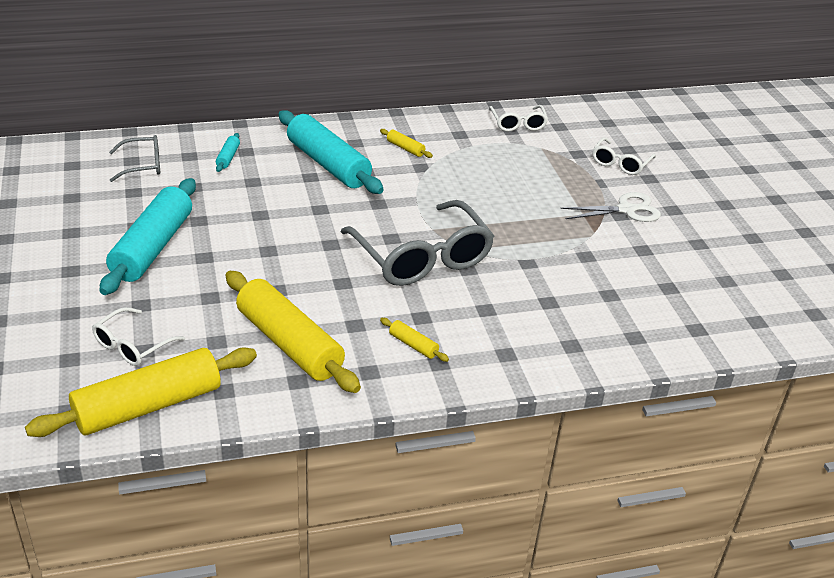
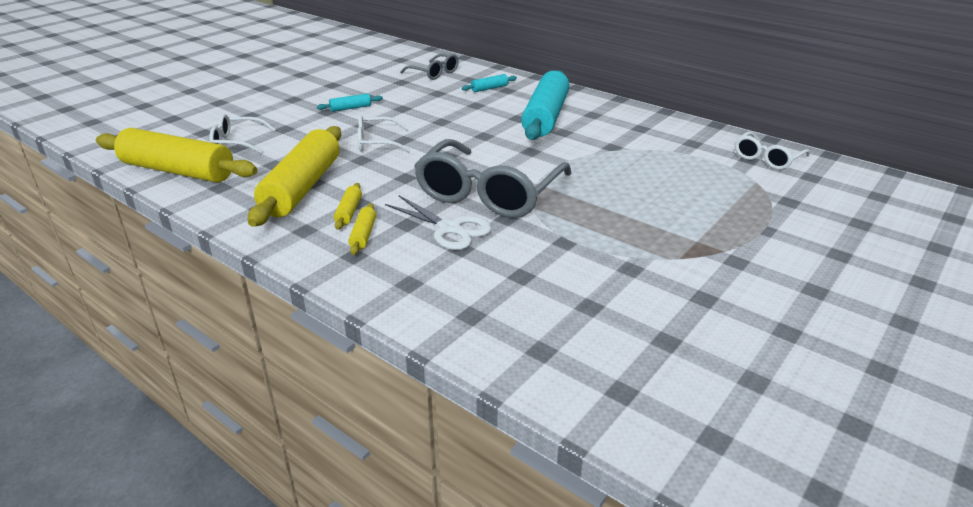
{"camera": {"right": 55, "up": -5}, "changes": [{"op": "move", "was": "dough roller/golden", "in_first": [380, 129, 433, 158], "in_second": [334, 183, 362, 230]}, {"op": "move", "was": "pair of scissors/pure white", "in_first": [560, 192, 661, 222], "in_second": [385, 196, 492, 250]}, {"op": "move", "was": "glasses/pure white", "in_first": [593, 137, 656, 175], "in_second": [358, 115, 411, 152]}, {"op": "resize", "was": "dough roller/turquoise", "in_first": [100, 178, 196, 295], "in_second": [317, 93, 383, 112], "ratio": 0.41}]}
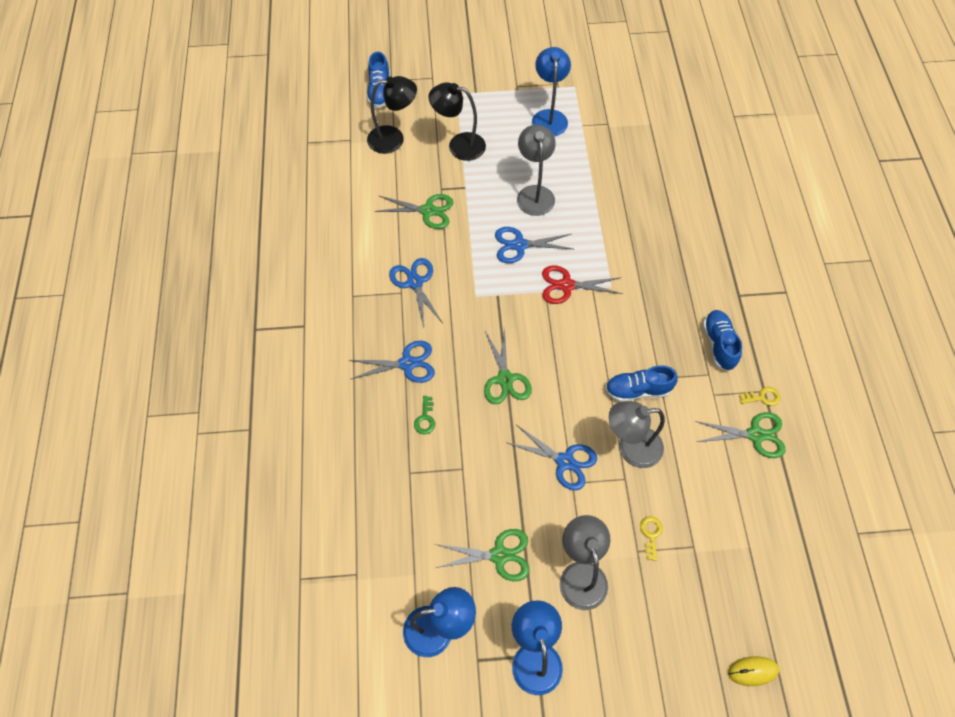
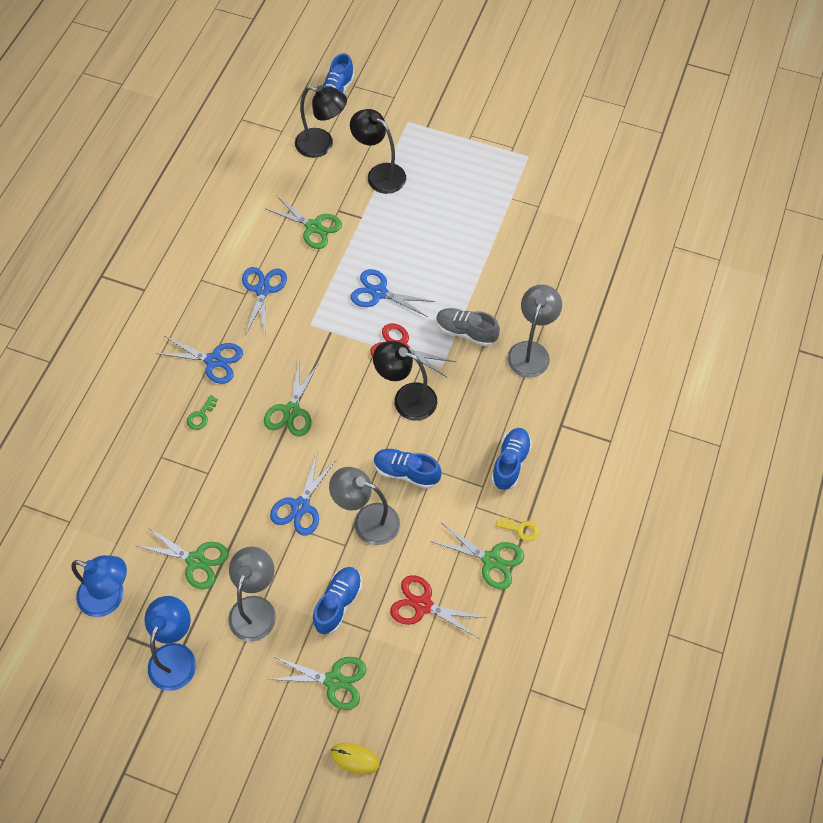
{"camera": {"right": 25, "up": 0}, "changes": [{"op": "delete", "was": "desk lamp/royal blue", "in_first": [532, 47, 571, 136]}, {"op": "insert", "now": "pair of scissors/leaf-green", "in_second": [267, 656, 366, 710]}, {"op": "insert", "now": "desk lamp/jet-black", "in_second": [373, 341, 437, 421]}, {"op": "insert", "now": "pair of scissors/red", "in_second": [390, 575, 486, 638]}, {"op": "insert", "now": "lace-up shoe/grey", "in_second": [436, 308, 500, 346]}, {"op": "move", "was": "desk lamp/grey", "in_first": [517, 125, 556, 216], "in_second": [507, 285, 562, 378]}, {"op": "replace", "was": "key/golden", "now": "lace-up shoe/royal blue", "in_first": [640, 516, 663, 561], "in_second": [313, 567, 362, 634]}, {"op": "rotate", "was": "pair of scissors/royal blue", "in_first": [508, 425, 597, 491], "in_second": [270, 451, 337, 536], "clockwise": 60}]}
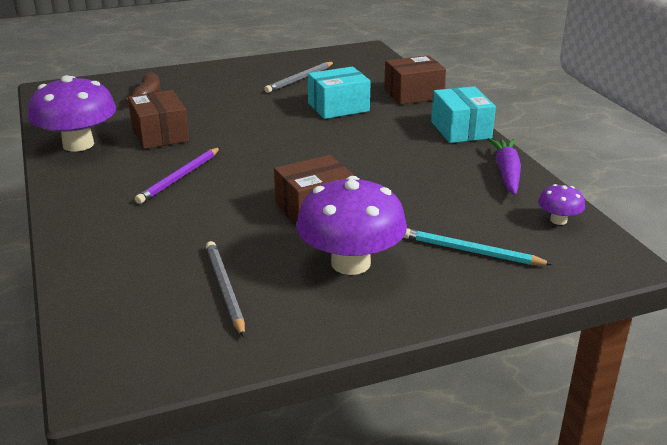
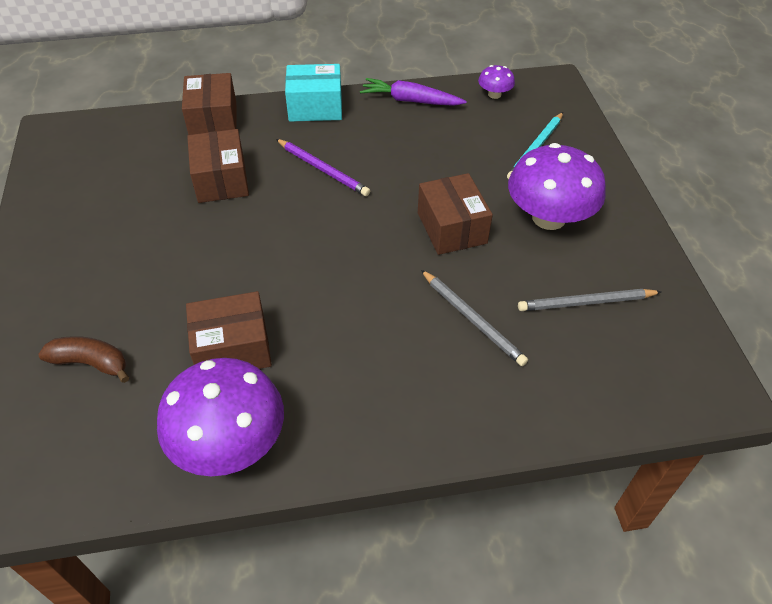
{"camera": {"right": -80, "up": 20}, "changes": [{"op": "move", "was": "pencil/royal purple", "in_first": [135, 147, 220, 204], "in_second": [276, 139, 370, 196]}, {"op": "move", "was": "pencil/grey", "in_first": [264, 62, 334, 93], "in_second": [421, 270, 528, 366]}, {"op": "recolor", "was": "parcel/turquoise", "now": "parcel/dark brown", "in_first": [308, 66, 371, 119], "in_second": [187, 129, 249, 203]}]}
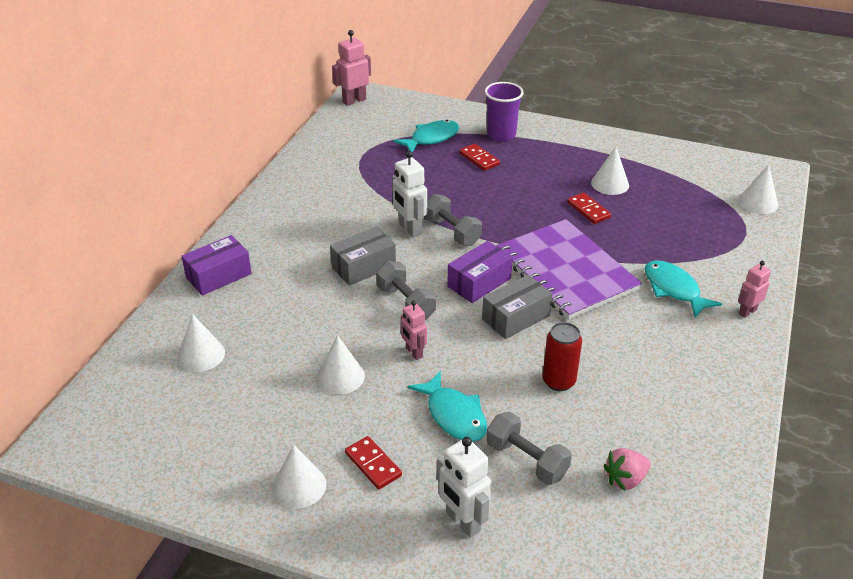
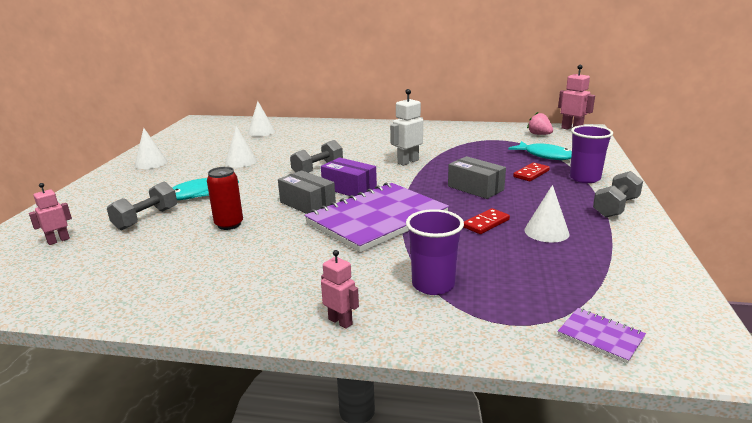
{"camera": {"right": 80, "up": -15}, "changes": [{"op": "delete", "was": "parcel/royal purple", "in_first": [181, 235, 252, 296]}, {"op": "delete", "was": "domino/red", "in_first": [345, 436, 402, 489]}, {"op": "delete", "was": "toy robot/pure white", "in_first": [437, 437, 492, 538]}, {"op": "delete", "was": "fish figure/turquoise", "in_first": [644, 260, 722, 318]}, {"op": "insert", "now": "cup/royal purple", "in_second": [406, 209, 464, 295]}, {"op": "move", "was": "parcel/grey", "in_first": [330, 227, 396, 286], "in_second": [448, 156, 506, 199]}, {"op": "move", "was": "toy robot/rosy", "in_first": [401, 301, 427, 360], "in_second": [29, 183, 72, 245]}, {"op": "move", "was": "hand weight/grey", "in_first": [424, 194, 482, 246], "in_second": [593, 171, 643, 218]}, {"op": "move", "was": "berry/rosy", "in_first": [603, 448, 651, 491], "in_second": [527, 112, 553, 135]}, {"op": "replace", "was": "cone/pure white", "now": "notebook/royal purple", "in_first": [738, 164, 778, 214], "in_second": [558, 308, 646, 363]}]}
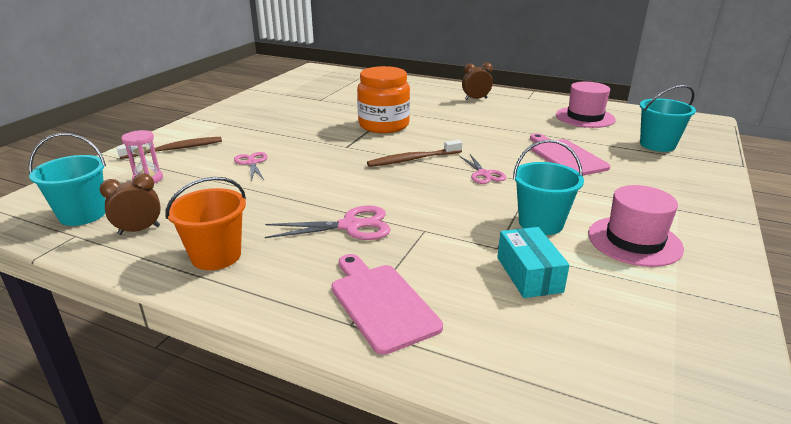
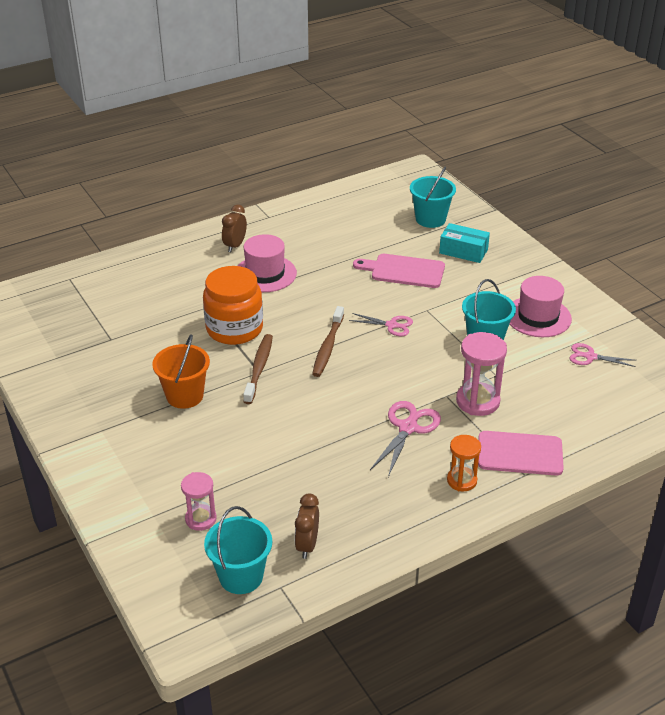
{"camera": {"right": -55, "up": 10}, "changes": [{"op": "insert", "now": "sandglass/orange", "in_second": [447, 435, 481, 491]}, {"op": "insert", "now": "sandglass/rosy", "in_second": [456, 332, 507, 416]}, {"op": "move", "was": "dental brush/dark brown", "in_first": [117, 137, 222, 159], "in_second": [243, 334, 273, 404]}, {"op": "move", "was": "pail/orange", "in_first": [166, 177, 246, 270], "in_second": [152, 335, 210, 409]}, {"op": "move", "was": "pair of scissors/rosy", "in_first": [234, 152, 267, 181], "in_second": [569, 343, 636, 367]}, {"op": "move", "was": "parcel/turquoise", "in_first": [497, 227, 569, 298], "in_second": [439, 223, 490, 263]}, {"op": "move", "was": "top hat/rosy", "in_first": [556, 82, 615, 128], "in_second": [238, 234, 297, 292]}]}
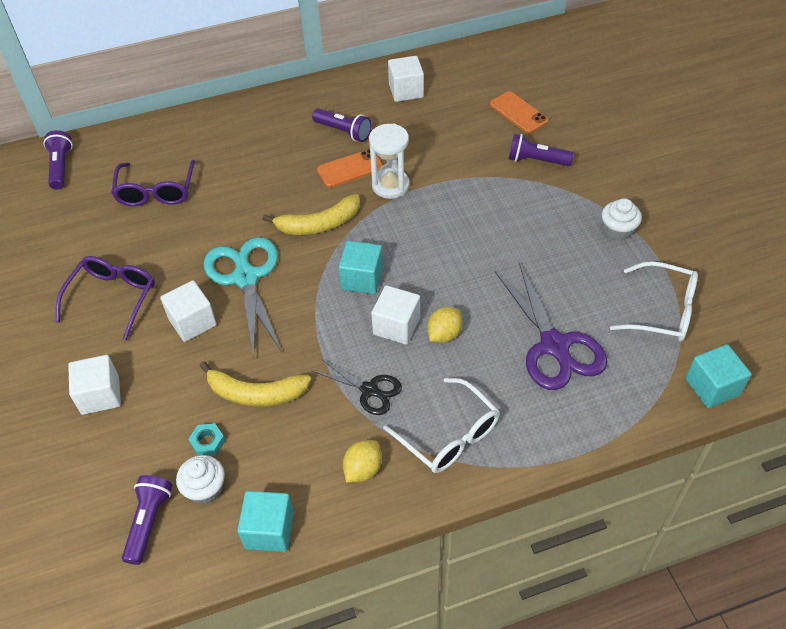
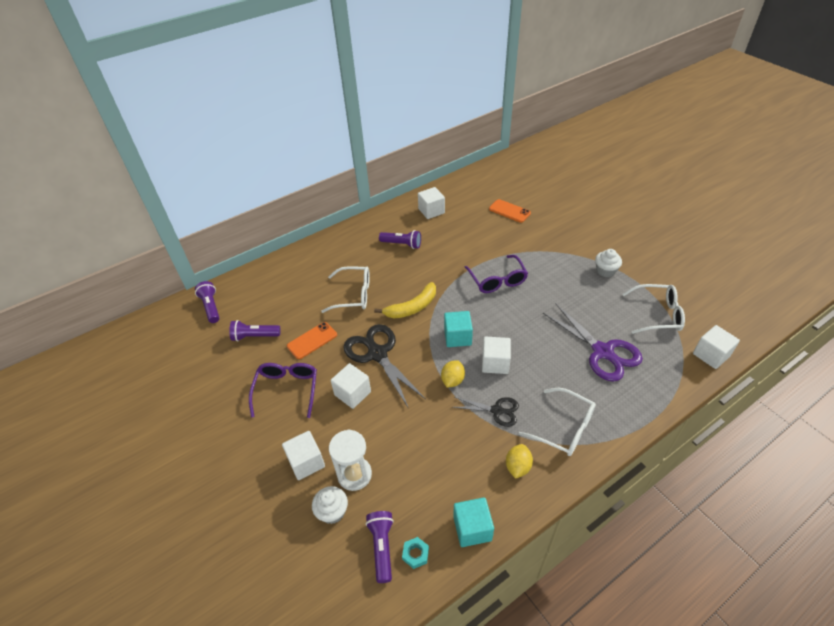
{"camera": {"right": -15, "up": -5}, "changes": [{"op": "delete", "was": "banana/golden", "in_first": [200, 361, 311, 406]}, {"op": "insert", "now": "glasses/pure white", "in_second": [321, 266, 370, 313]}, {"op": "move", "was": "glasses/royal purple", "in_first": [111, 160, 195, 206], "in_second": [464, 255, 528, 293]}, {"op": "move", "was": "cupcake/pure white", "in_first": [176, 455, 225, 504], "in_second": [312, 486, 348, 524]}, {"op": "move", "was": "hex nut/turquoise", "in_first": [188, 423, 225, 456], "in_second": [402, 537, 429, 569]}, {"op": "move", "was": "phone/orange", "in_first": [317, 149, 383, 187], "in_second": [287, 322, 337, 359]}, {"op": "move", "was": "sandglass/pure white", "in_first": [369, 124, 410, 199], "in_second": [329, 429, 372, 491]}, {"op": "move", "was": "toy lemon/golden", "in_first": [427, 307, 462, 343], "in_second": [441, 360, 465, 388]}, {"op": "move", "was": "pocket torch/royal purple", "in_first": [508, 134, 574, 166], "in_second": [229, 320, 281, 342]}, {"op": "recolor", "was": "pair of scissors/turquoise", "now": "pair of scissors/jet-black", "in_first": [203, 237, 282, 357], "in_second": [343, 324, 425, 409]}, {"op": "recolor", "was": "solid cube/turquoise", "now": "solid cube/pure white", "in_first": [686, 344, 752, 408], "in_second": [693, 325, 740, 369]}]}
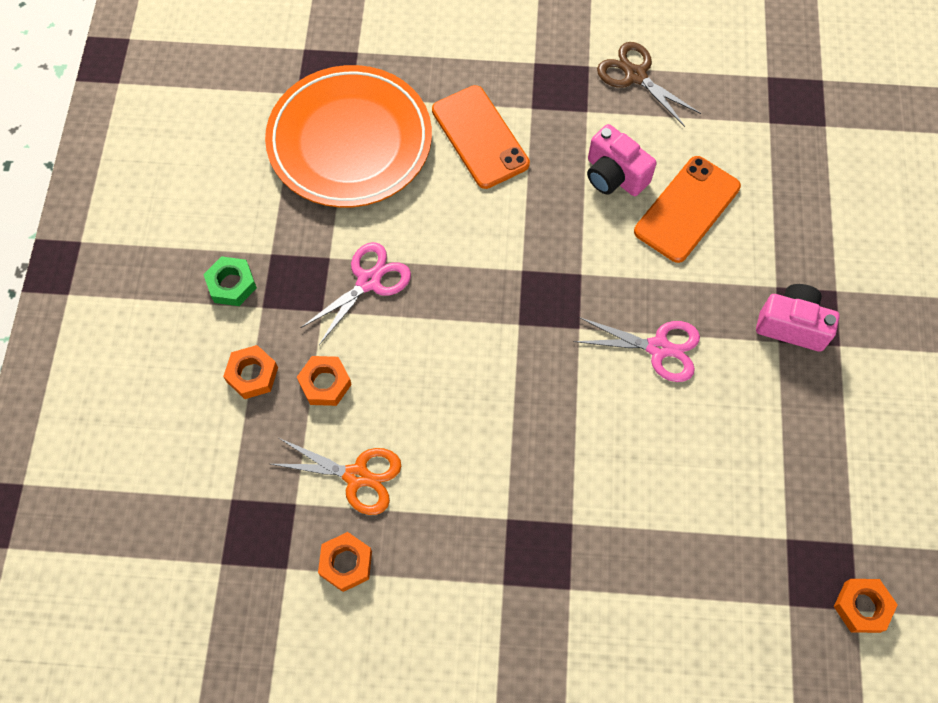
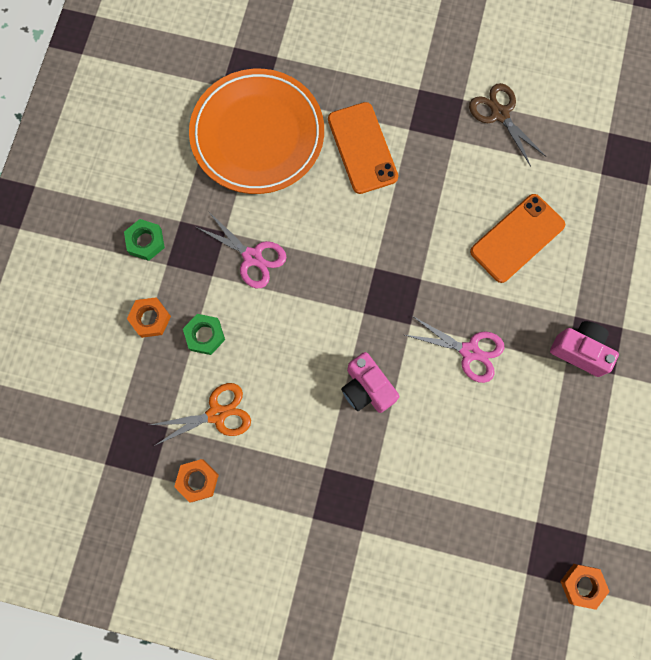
{"camera": {"right": 10, "up": 10}, "changes": [{"op": "move", "was": "photo camera/rosy", "in_first": [587, 124, 657, 196], "in_second": [341, 352, 399, 413]}, {"op": "recolor", "was": "hex nut/orange", "now": "hex nut/leaf-green", "in_first": [297, 356, 352, 406], "in_second": [183, 314, 225, 355]}, {"op": "rotate", "was": "pair of scissors/orange", "in_first": [271, 438, 401, 515], "in_second": [150, 383, 251, 446], "clockwise": -45}, {"op": "rotate", "was": "pair of scissors/rosy", "in_first": [300, 242, 411, 345], "in_second": [196, 211, 286, 288], "clockwise": 75}]}
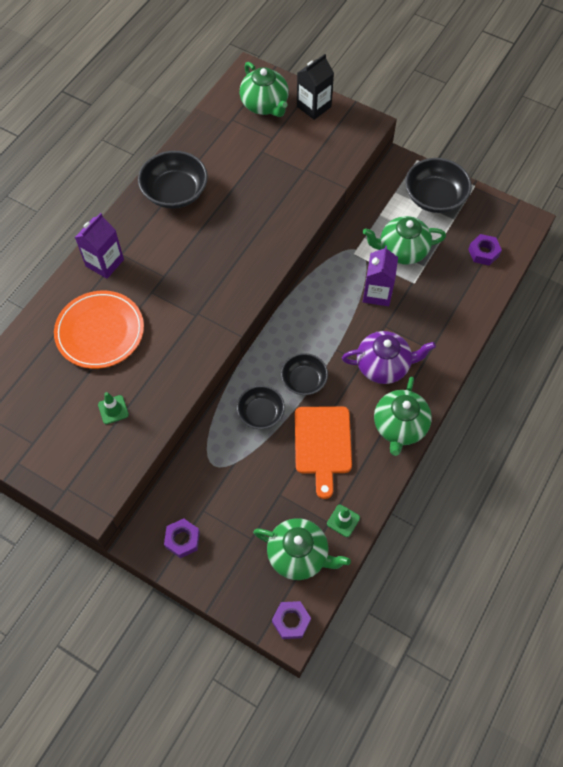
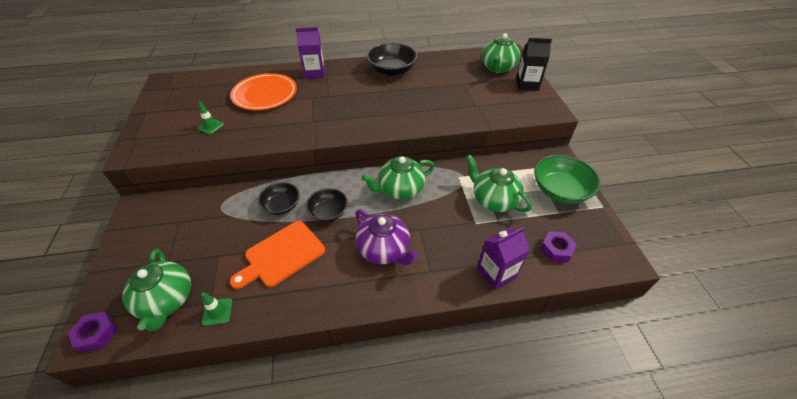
{"camera": {"right": 50, "up": -15}, "changes": [{"op": "delete", "was": "hex nut/royal purple", "in_first": [164, 519, 200, 558]}, {"op": "move", "was": "milk carton/royal purple", "in_first": [363, 245, 398, 306], "in_second": [477, 227, 530, 290]}, {"op": "move", "was": "china teapot/leaf-green", "in_first": [374, 376, 432, 456], "in_second": [362, 156, 434, 199]}, {"op": "recolor", "was": "serving bowl/jet-black", "now": "serving bowl/leaf-green", "in_first": [405, 158, 472, 213], "in_second": [534, 155, 600, 204]}]}
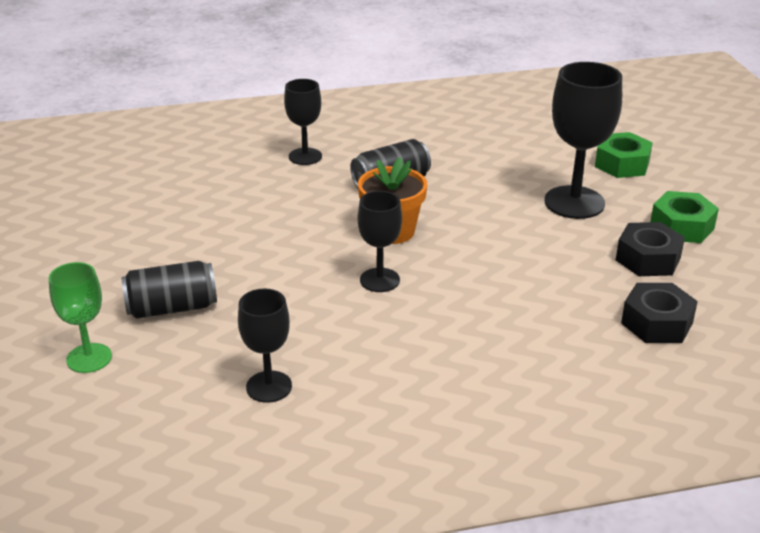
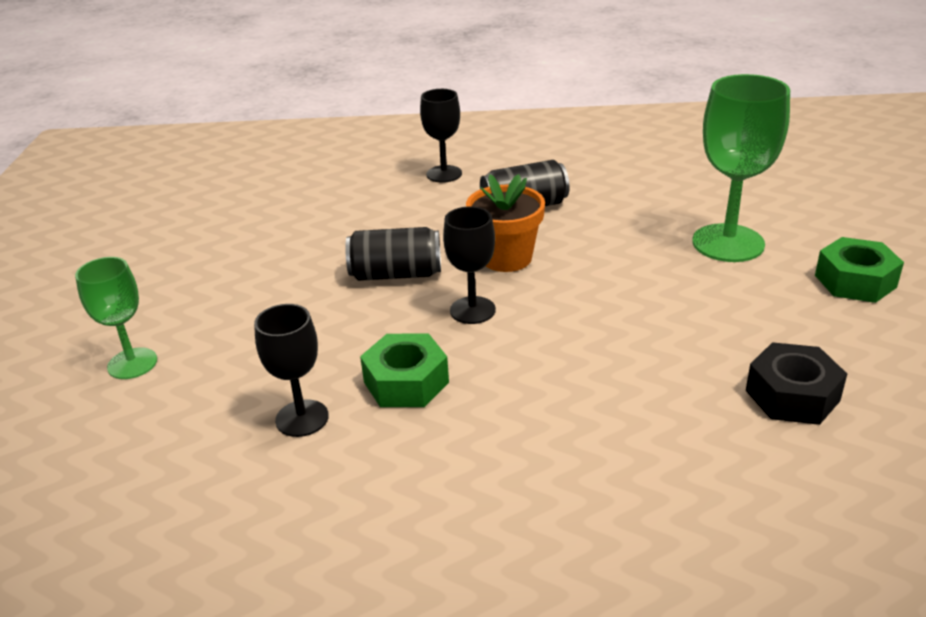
{"camera": {"right": 15, "up": 0}, "changes": [{"op": "delete", "was": "hex nut/jet-black", "in_first": [616, 222, 685, 276]}, {"op": "move", "was": "soda can/jet-black", "in_first": [121, 261, 217, 319], "in_second": [345, 227, 441, 281]}, {"op": "move", "was": "hex nut/leaf-green", "in_first": [595, 132, 653, 178], "in_second": [360, 334, 449, 407]}, {"op": "recolor", "was": "wine glass/jet-black", "now": "wine glass/leaf-green", "in_first": [544, 62, 622, 219], "in_second": [692, 74, 790, 262]}]}
